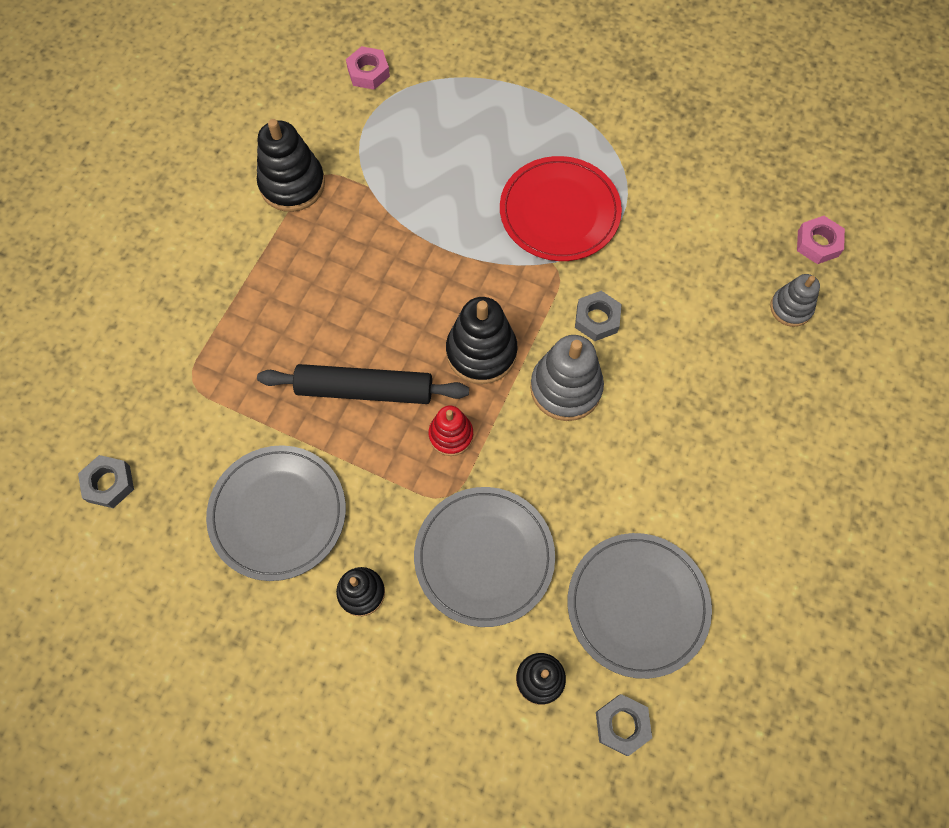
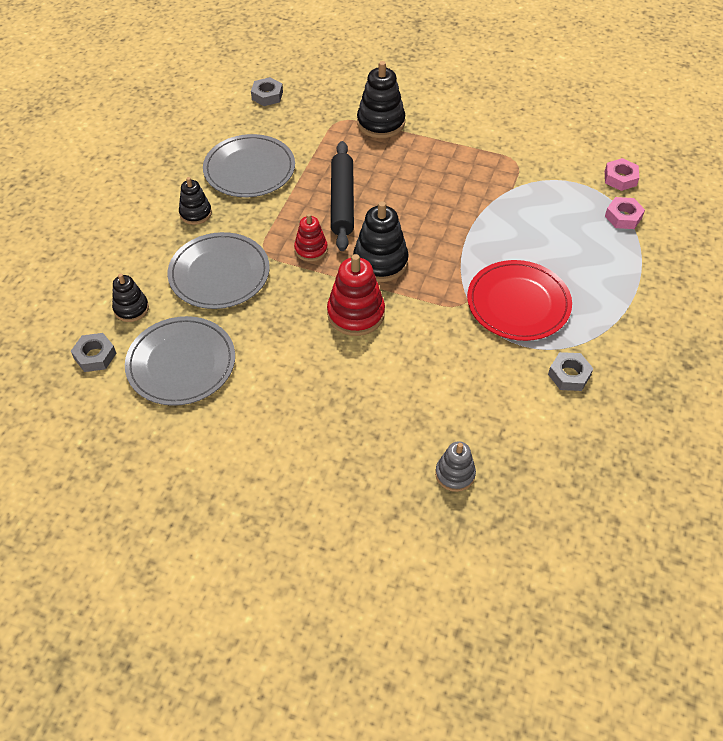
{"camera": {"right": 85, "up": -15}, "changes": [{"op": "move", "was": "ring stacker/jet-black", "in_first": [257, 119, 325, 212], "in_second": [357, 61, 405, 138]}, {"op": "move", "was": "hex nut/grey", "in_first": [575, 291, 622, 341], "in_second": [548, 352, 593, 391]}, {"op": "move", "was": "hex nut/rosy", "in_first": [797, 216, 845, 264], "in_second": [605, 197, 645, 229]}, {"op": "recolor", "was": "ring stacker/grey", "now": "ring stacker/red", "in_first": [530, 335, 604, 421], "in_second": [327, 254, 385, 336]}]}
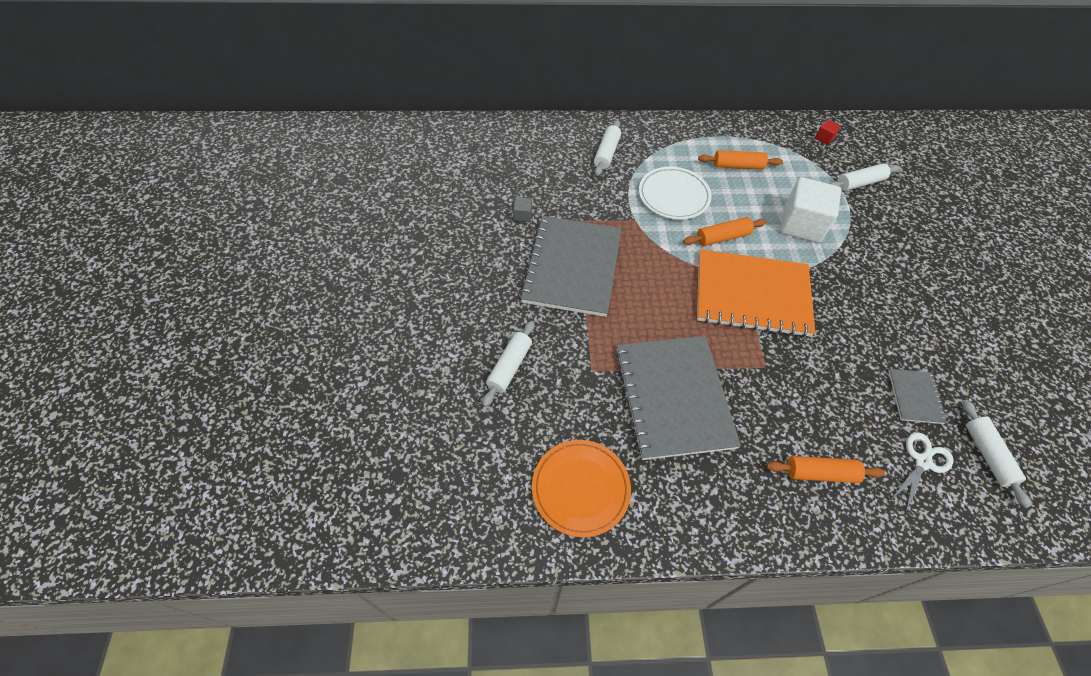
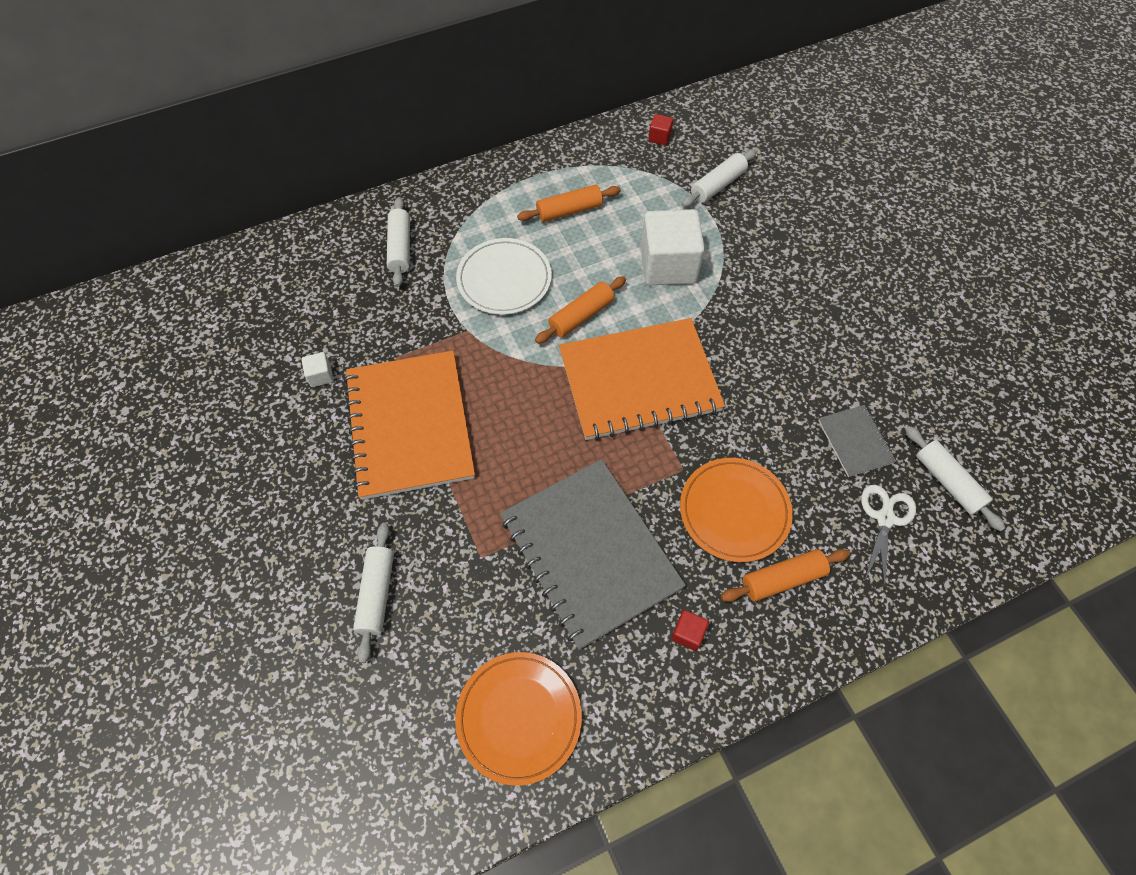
{"camera": {"right": -20, "up": 5}, "changes": [{"op": "insert", "now": "solid cube/red", "in_second": [671, 610, 709, 651]}, {"op": "insert", "now": "plate/orange", "in_second": [680, 458, 793, 562]}, {"op": "recolor", "was": "solid cube/grey", "now": "solid cube/pure white", "in_first": [513, 197, 532, 222], "in_second": [301, 352, 334, 387]}, {"op": "recolor", "was": "notebook/grey", "now": "notebook/orange", "in_first": [520, 216, 621, 317], "in_second": [344, 351, 475, 500]}]}
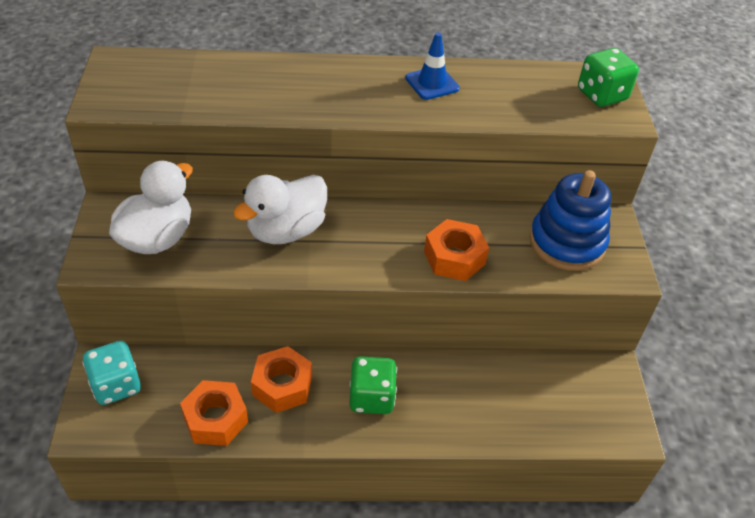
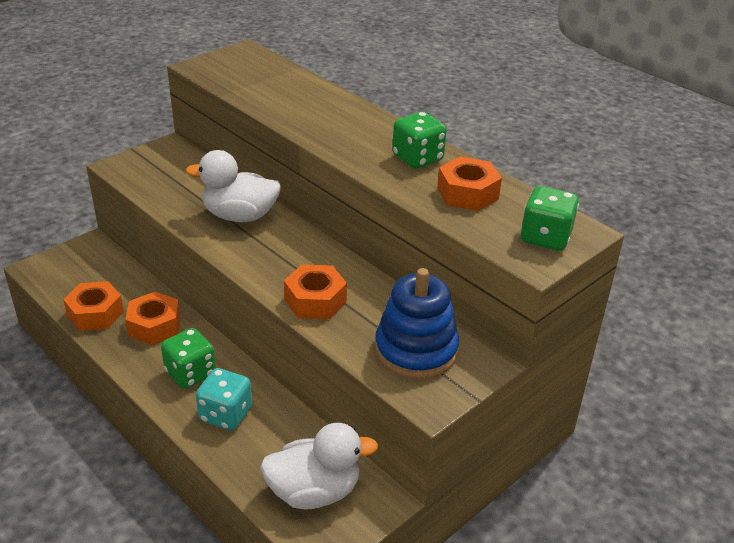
{"camera": {"right": 50, "up": -10}, "changes": [{"op": "insert", "now": "hex nut/orange", "in_second": [437, 157, 502, 211]}, {"op": "move", "was": "dice/turquoise", "in_first": [82, 341, 141, 405], "in_second": [196, 368, 252, 430]}, {"op": "move", "was": "duck/pure white", "in_first": [109, 161, 193, 254], "in_second": [260, 423, 378, 510]}, {"op": "replace", "was": "road cone/royal blue", "now": "dice/leaf-green", "in_first": [405, 32, 460, 100], "in_second": [392, 112, 447, 168]}]}
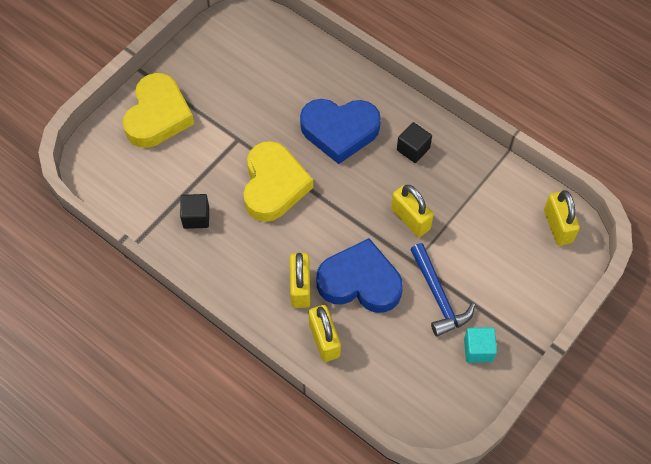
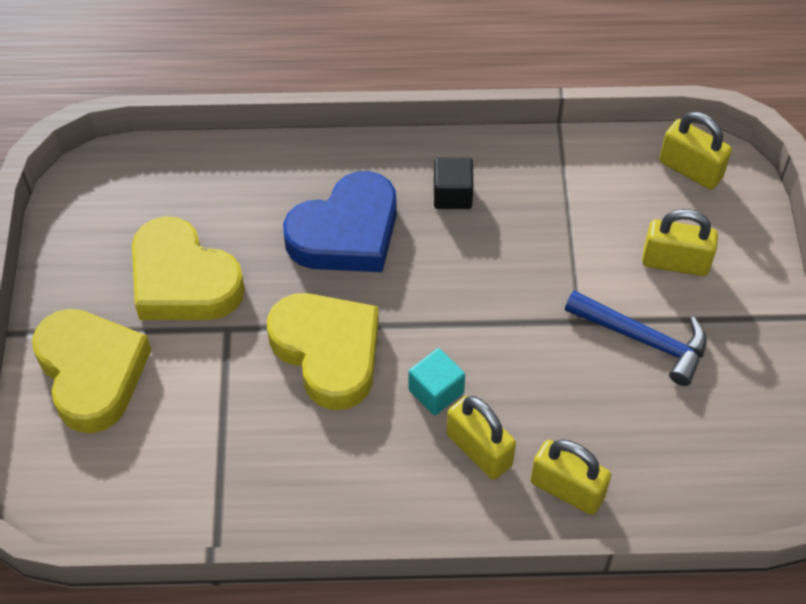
{"camera": {"right": -40, "up": -5}, "changes": [{"op": "delete", "was": "solid cube/jet-black", "in_first": [180, 194, 209, 229]}, {"op": "delete", "was": "heart/royal blue", "in_first": [317, 238, 403, 313]}, {"op": "insert", "now": "heart/golden", "in_second": [132, 216, 245, 320]}, {"op": "move", "was": "lock/golden", "in_first": [391, 185, 434, 237], "in_second": [642, 209, 718, 276]}, {"op": "move", "was": "solid cube/turquoise", "in_first": [464, 327, 497, 363], "in_second": [408, 348, 465, 415]}]}
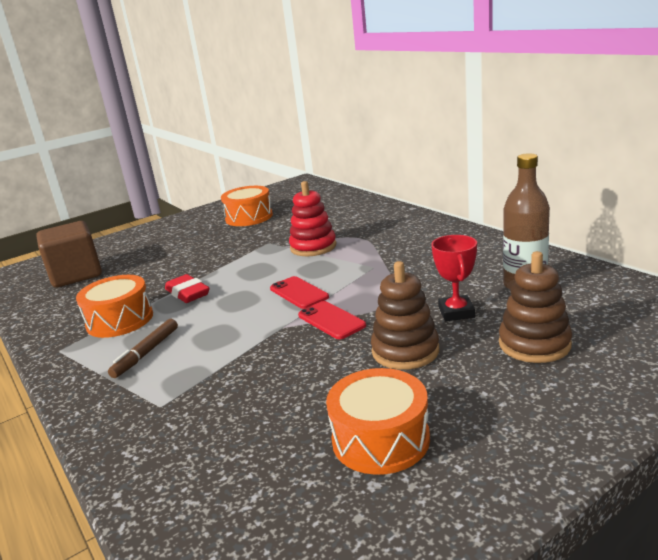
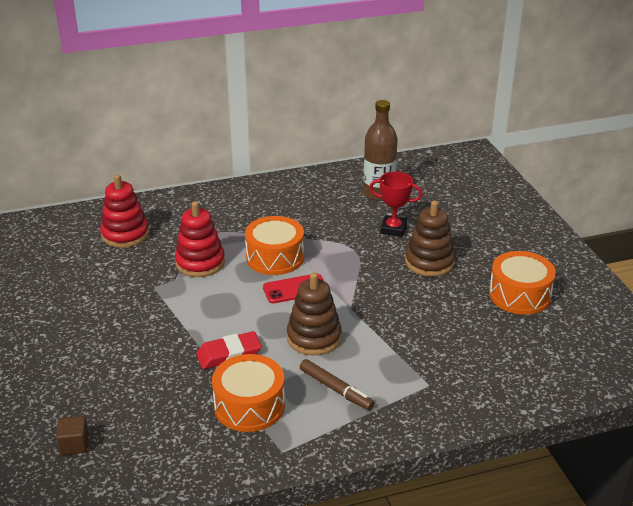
{"camera": {"right": -75, "up": 10}, "changes": [{"op": "delete", "was": "phone/red", "in_first": [298, 301, 366, 339]}, {"op": "insert", "now": "ring stacker/red", "in_second": [100, 174, 149, 248]}, {"op": "move", "was": "drum/orange", "in_first": [221, 186, 273, 226], "in_second": [245, 216, 304, 275]}, {"op": "move", "was": "ring stacker/dark brown", "in_first": [499, 251, 572, 363], "in_second": [287, 272, 342, 355]}, {"op": "resize", "was": "solid cube/dark brown", "in_first": [37, 221, 102, 288], "in_second": [56, 416, 89, 455], "ratio": 0.42}]}
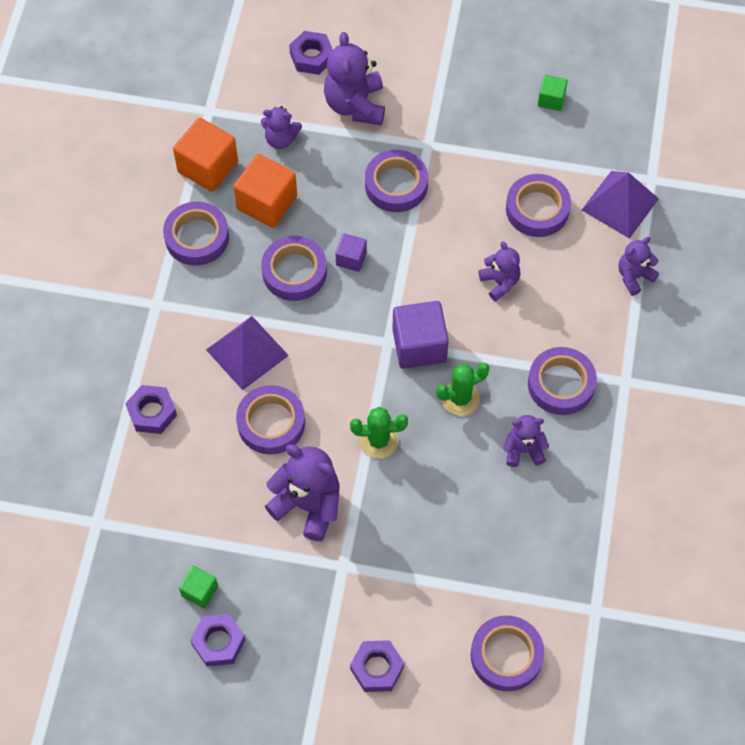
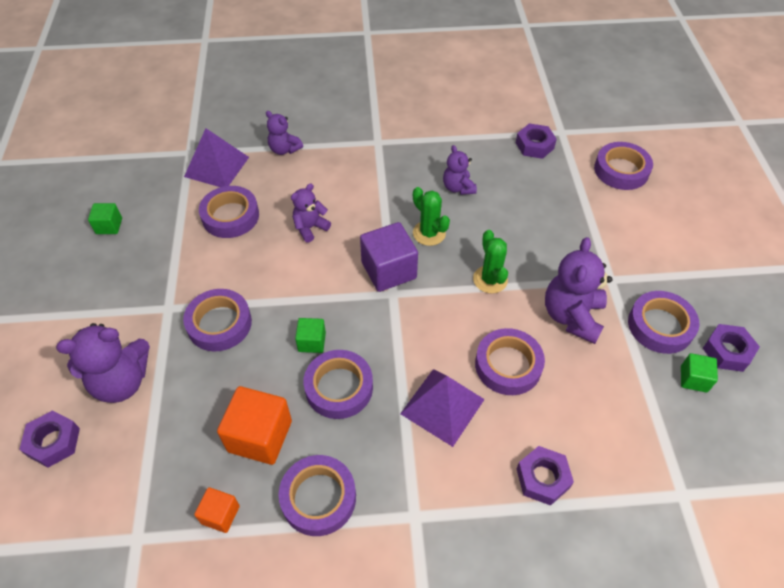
{"camera": {"right": -105, "up": -10}, "changes": [{"op": "delete", "was": "stuffed bear/royal purple", "in_first": [261, 106, 302, 149]}, {"op": "move", "was": "hex nut/royal purple", "in_first": [350, 640, 404, 692], "in_second": [516, 123, 557, 159]}, {"op": "move", "was": "roll of tape/royal purple", "in_first": [528, 347, 597, 415], "in_second": [628, 291, 700, 354]}, {"op": "recolor", "was": "solid cube/royal purple", "now": "solid cube/leaf-green", "in_first": [336, 233, 367, 272], "in_second": [295, 318, 326, 353]}, {"op": "resize", "was": "solid cube/orange", "in_first": [173, 118, 238, 192], "in_second": [194, 487, 240, 533], "ratio": 0.54}]}
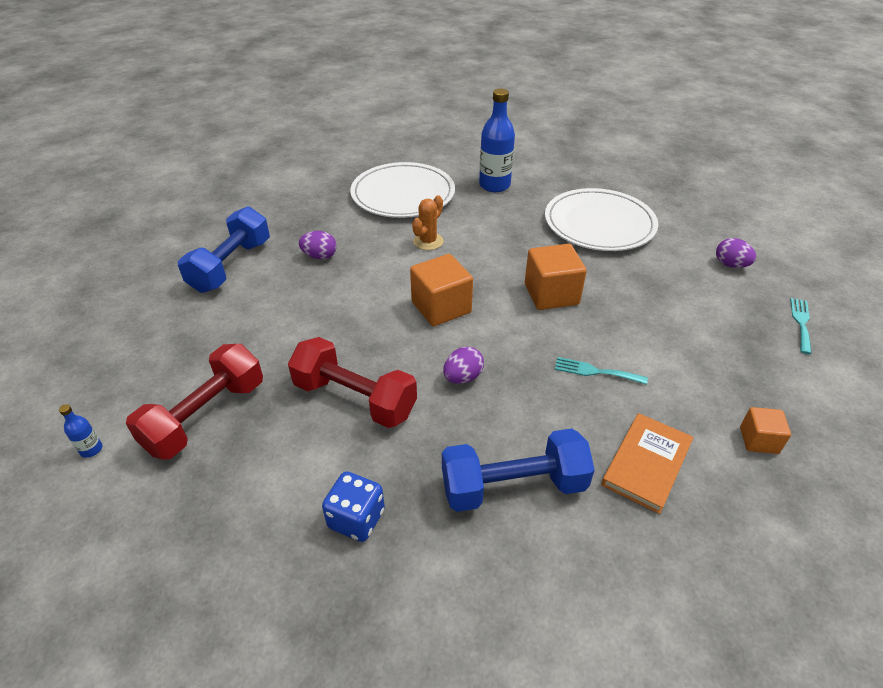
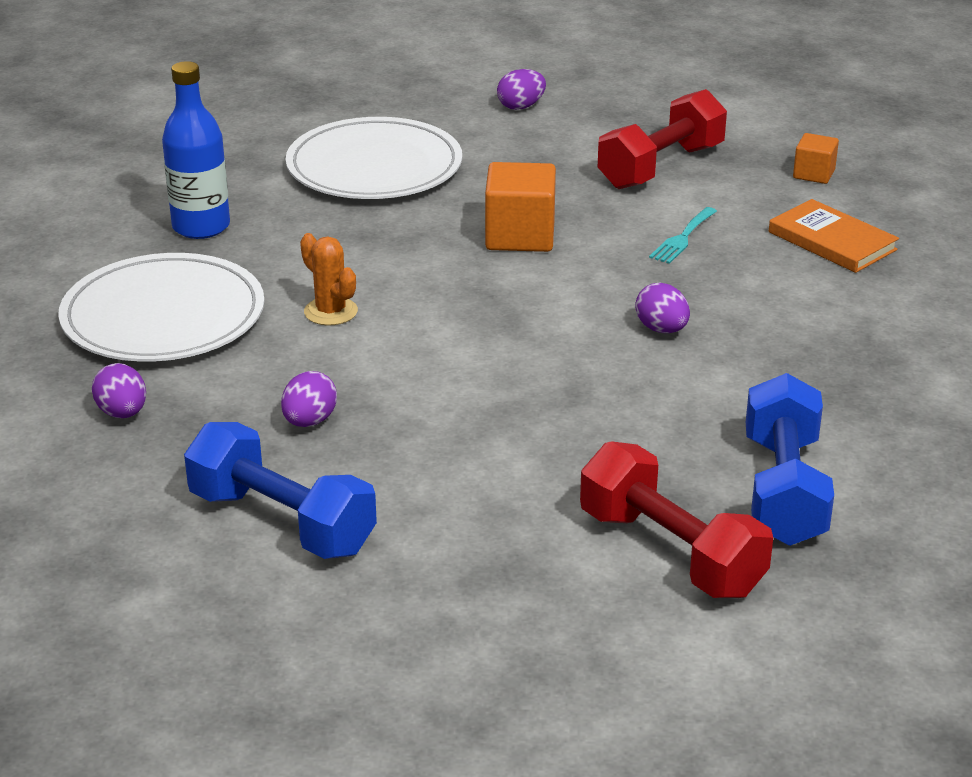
{"camera": {"right": -75, "up": -10}, "changes": [{"op": "delete", "was": "drink bottle/royal blue", "in_first": [59, 404, 102, 458]}, {"op": "delete", "was": "dice/royal blue", "in_first": [322, 472, 385, 542]}, {"op": "delete", "was": "solid cube/orange", "in_first": [410, 254, 473, 326]}, {"op": "delete", "was": "table fork/turquoise", "in_first": [790, 298, 812, 354]}, {"op": "insert", "now": "toy egg/royal purple", "in_second": [92, 363, 146, 418]}, {"op": "move", "was": "hand weight/red", "in_first": [288, 337, 417, 428], "in_second": [598, 89, 727, 189]}, {"op": "move", "was": "hand weight/royal blue", "in_first": [442, 429, 595, 512], "in_second": [746, 373, 834, 546]}]}
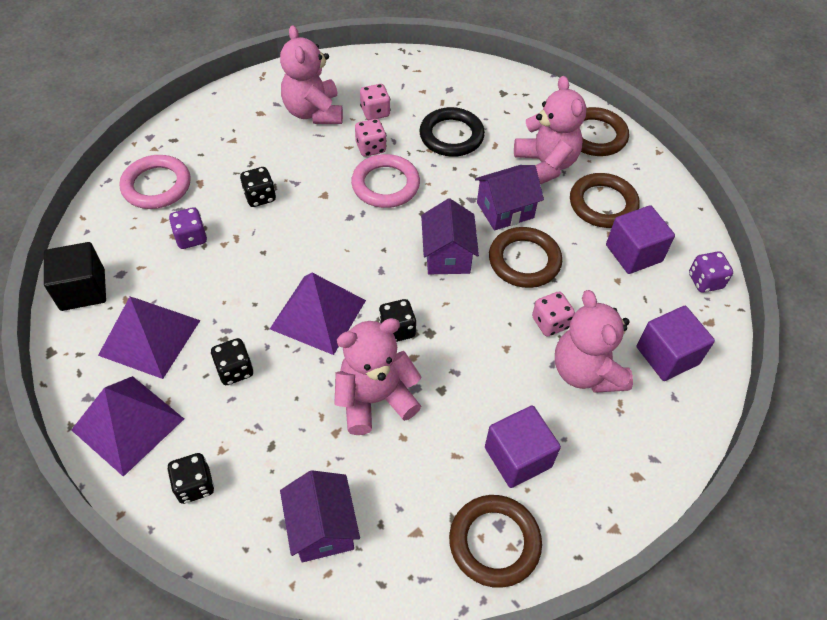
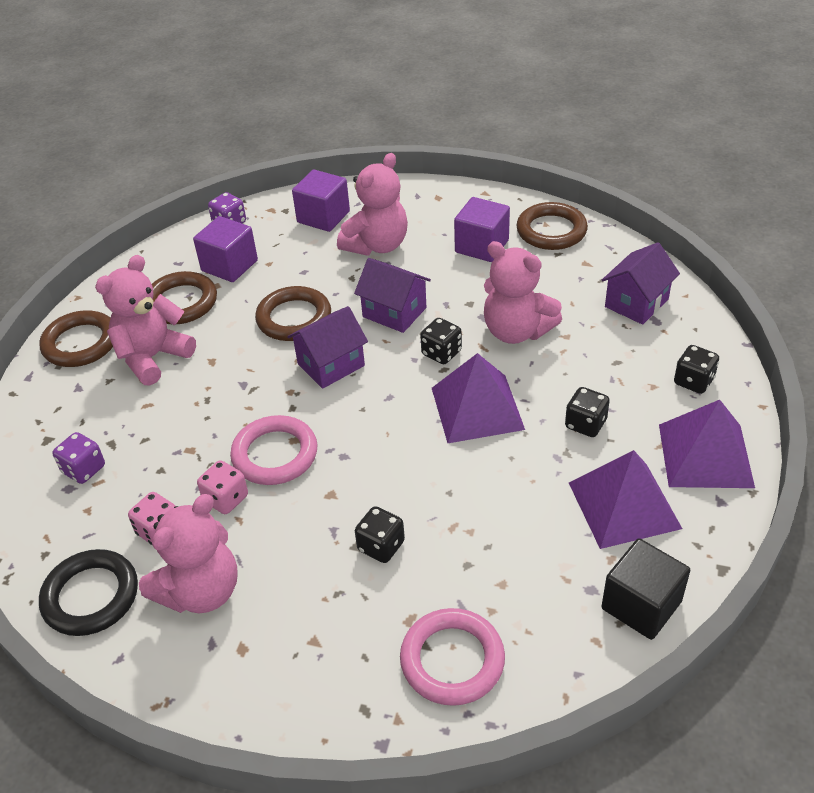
{"camera": {"right": -120, "up": -10}, "changes": [{"op": "delete", "was": "dice/rosy", "in_first": [532, 292, 575, 336]}, {"op": "move", "was": "dice/royal purple", "in_first": [169, 207, 207, 249], "in_second": [52, 432, 105, 484]}, {"op": "move", "was": "hoop/jet-black", "in_first": [419, 107, 485, 157], "in_second": [39, 549, 138, 636]}, {"op": "move", "was": "toy house/royal purple", "in_first": [475, 165, 544, 231], "in_second": [354, 258, 431, 333]}]}
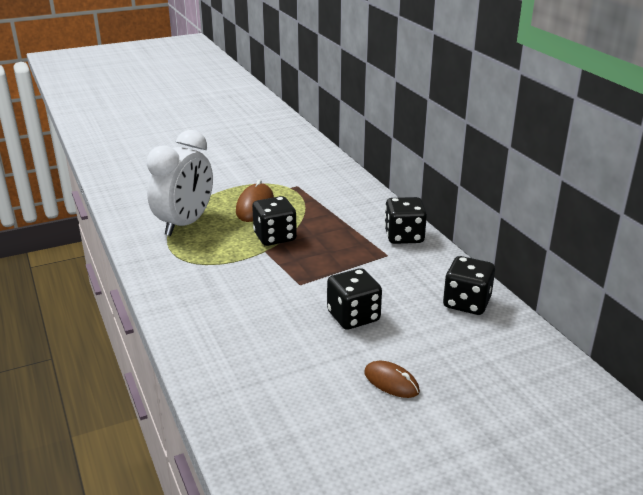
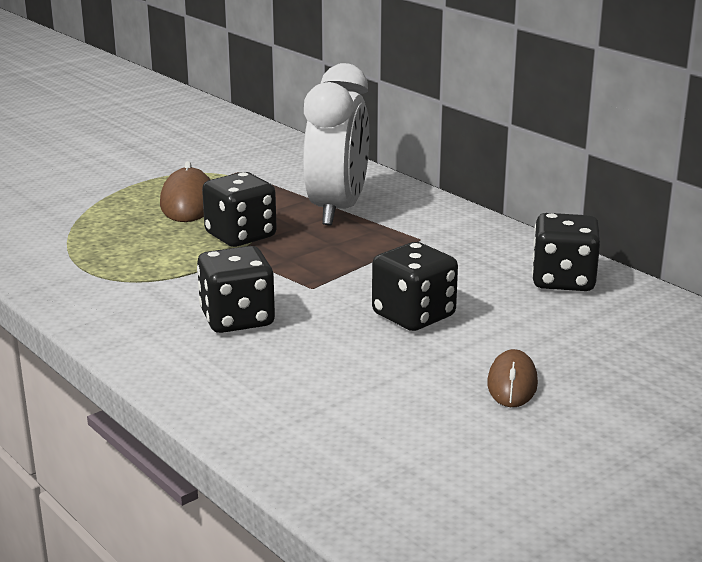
{"camera": {"right": -15, "up": -5}, "changes": [{"op": "move", "was": "alarm clock/pure white", "in_first": [147, 130, 213, 236], "in_second": [303, 63, 369, 225]}, {"op": "move", "was": "dice/jet-black", "in_first": [384, 197, 427, 244], "in_second": [197, 246, 275, 333]}, {"op": "rotate", "was": "mouse/dark brown", "in_first": [364, 361, 420, 398], "in_second": [487, 349, 538, 407], "clockwise": 75}]}
